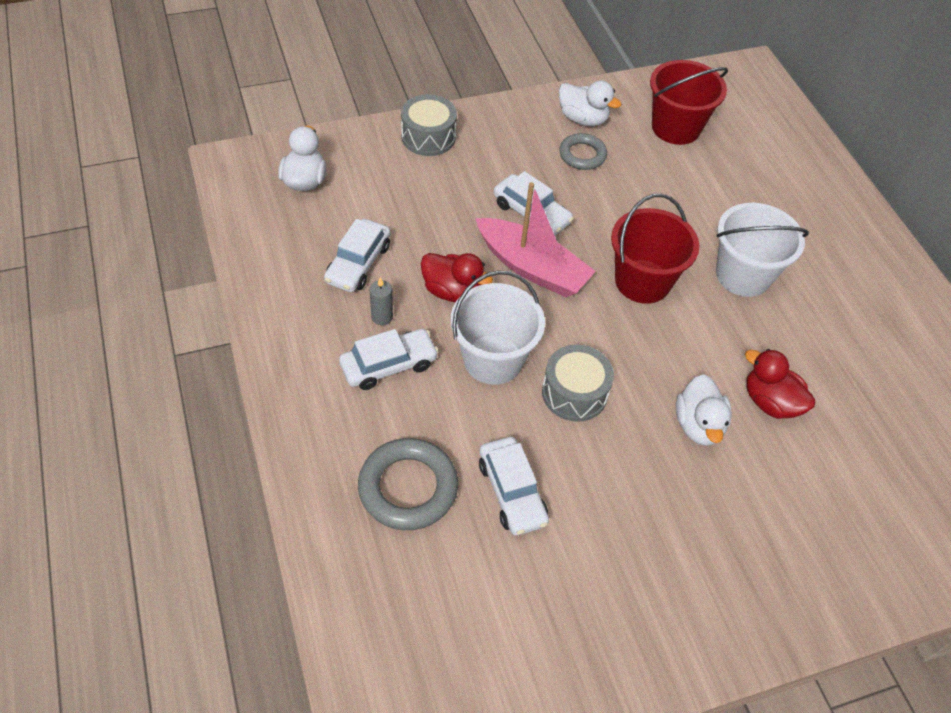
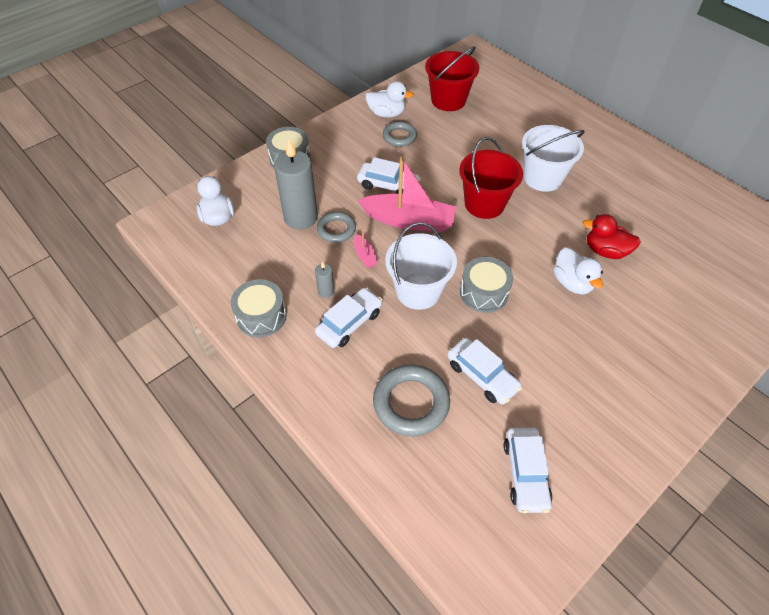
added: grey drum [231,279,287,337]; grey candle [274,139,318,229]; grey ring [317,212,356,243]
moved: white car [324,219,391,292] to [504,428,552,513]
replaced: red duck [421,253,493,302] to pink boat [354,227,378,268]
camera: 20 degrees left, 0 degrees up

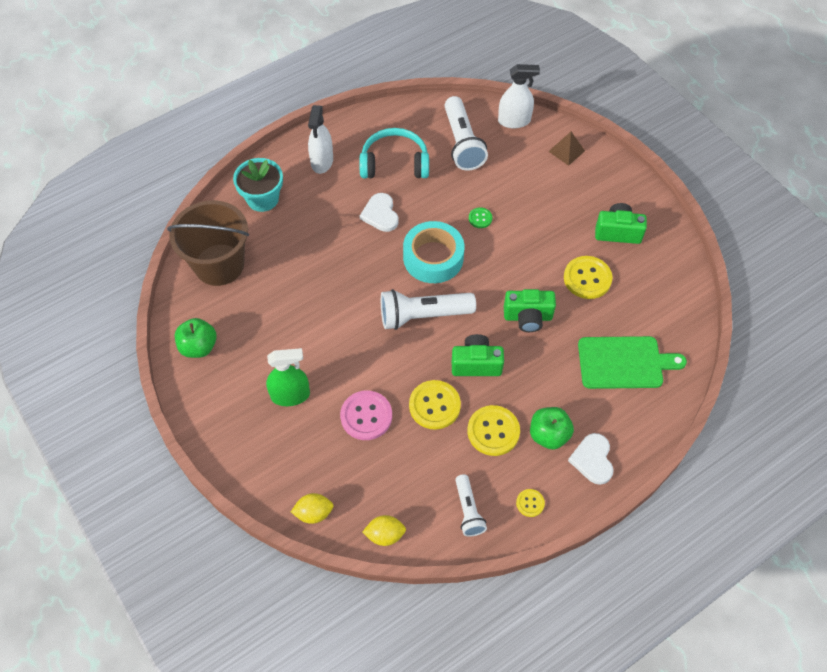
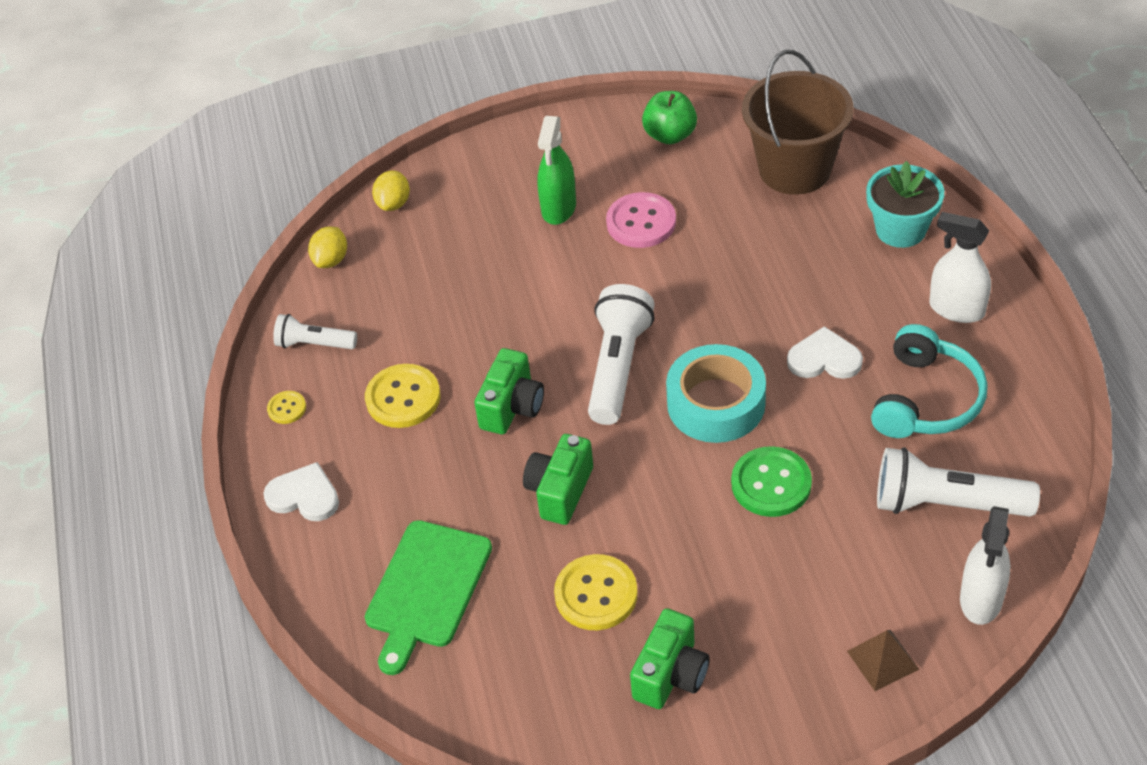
removed: yellow button [409,380,461,430]; green apple [530,407,574,450]
moved: pink button [340,391,392,440] to [606,192,676,248]
resized: green button [469,207,492,228] = [731,446,812,517] x1.93
camera: 115 degrees right, 10 degrees down

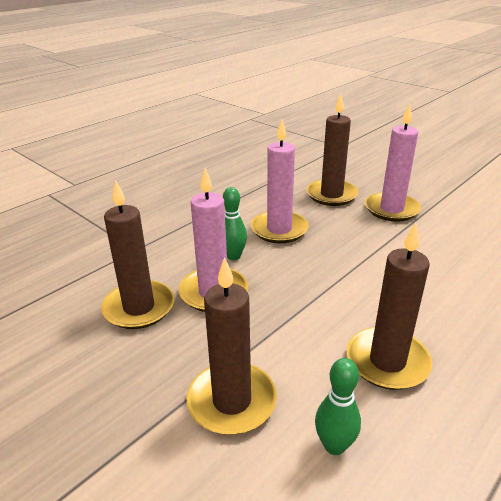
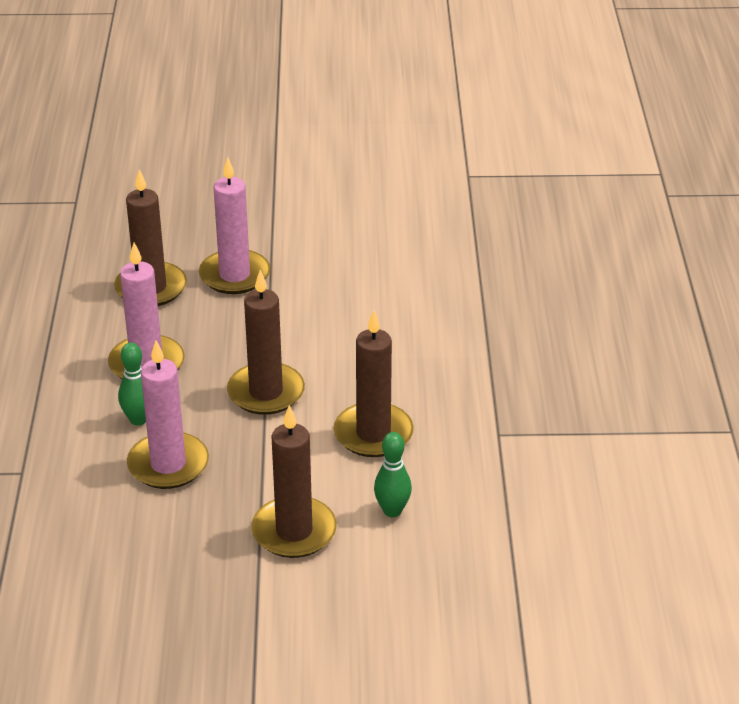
moved: brown candle [101,180,174,329] to [227,270,305,415]
camera: 45 degrees left, 5 degrees up

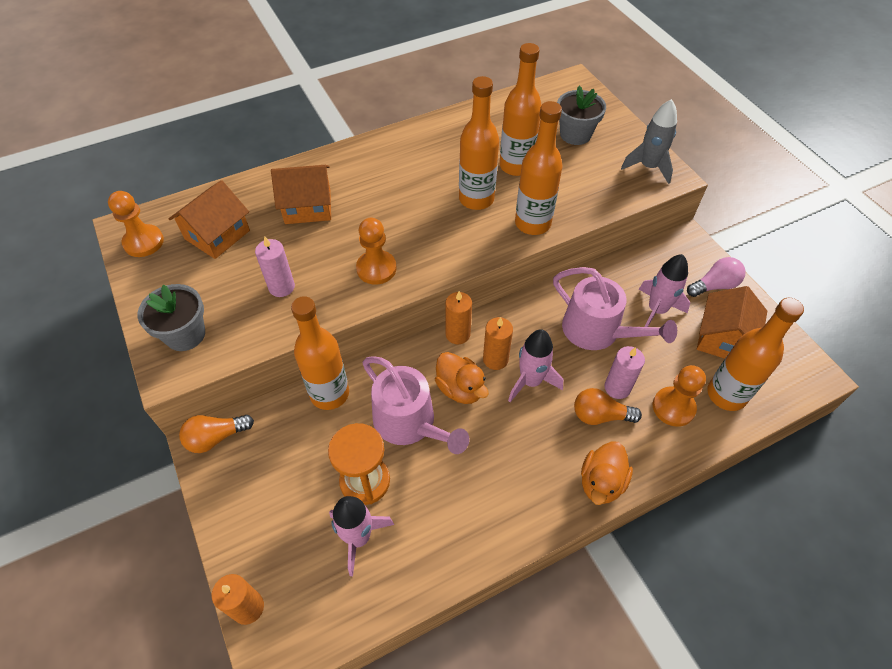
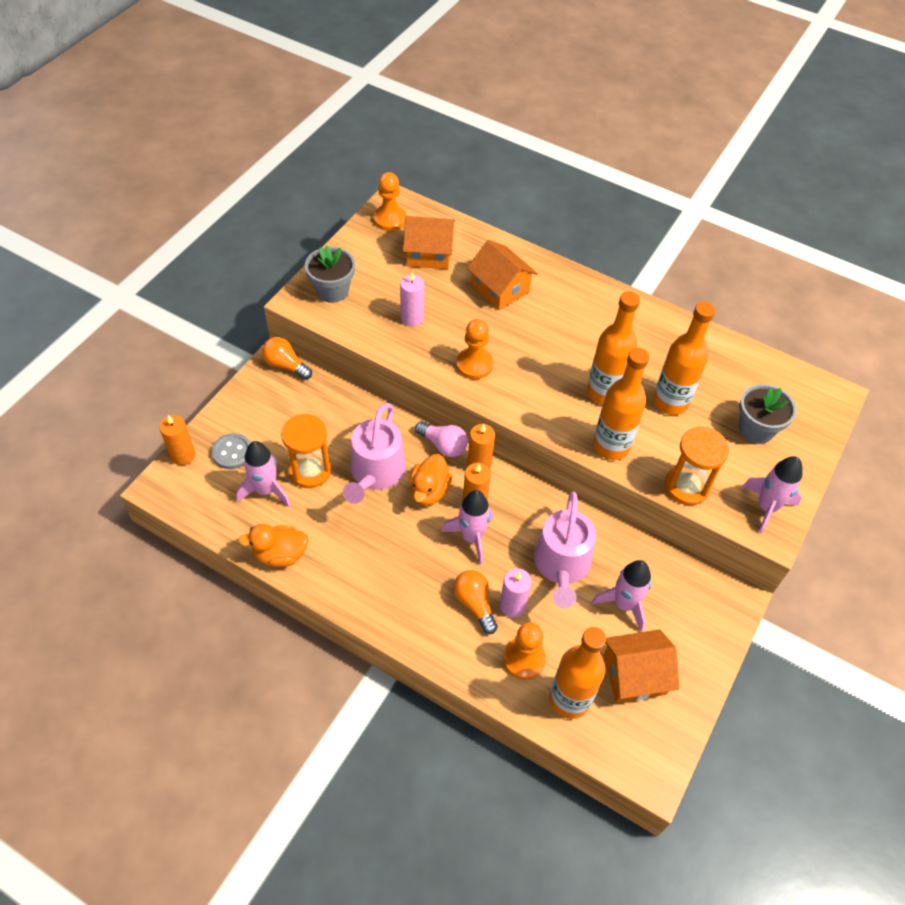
removed: orange bottle [291,296,349,410]
added: grey button [211,433,251,469]; orange hourglass [665,427,729,505]
moved: orange duck [581,441,633,505] to [238,524,309,567]; pink light bulb [687,257,746,297] to [415,421,468,457]
recoloured: grey rocket [621,99,677,184] to pink rocket [742,456,803,534]
camera: 55 degrees right, 0 degrees up

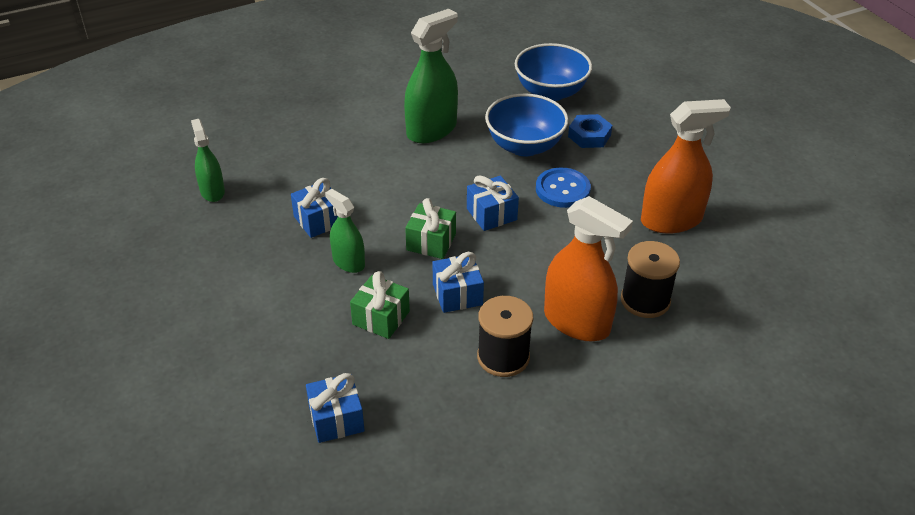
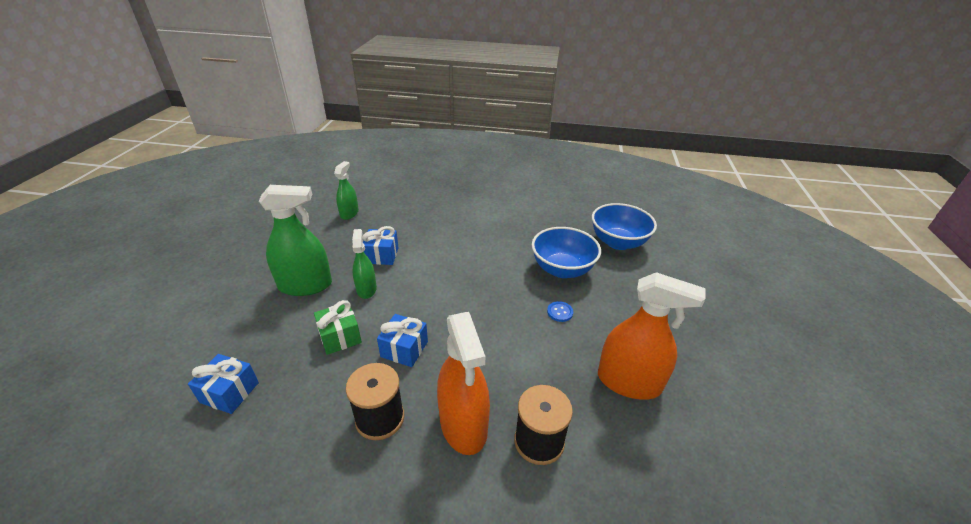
removed: green gift [405,198,456,259]; blue gift [467,175,519,231]; blue nut [568,114,612,148]
moved: green spray bottle [404,9,458,143] to [259,185,332,296]
resized: blue button [536,167,591,208] = [547,301,573,322] x0.54
camera: 35 degrees right, 5 degrees down

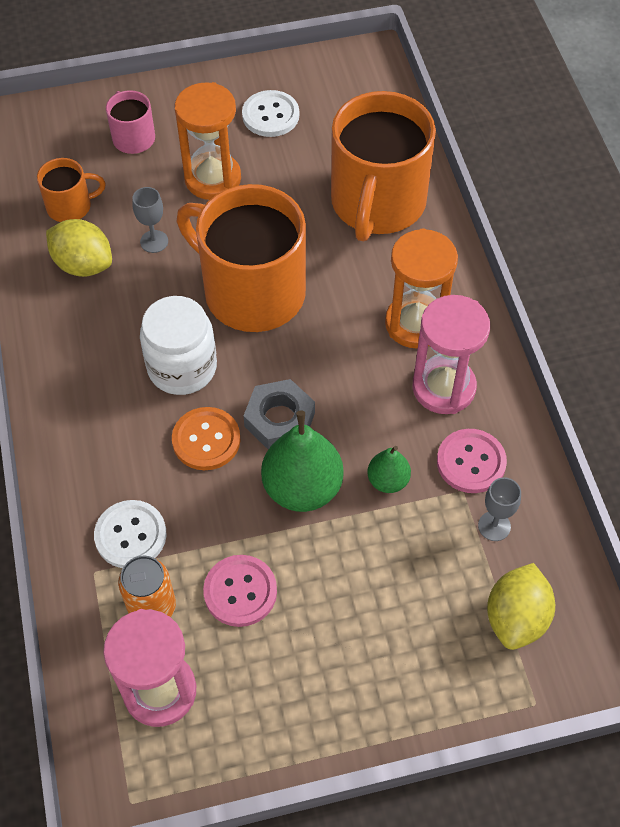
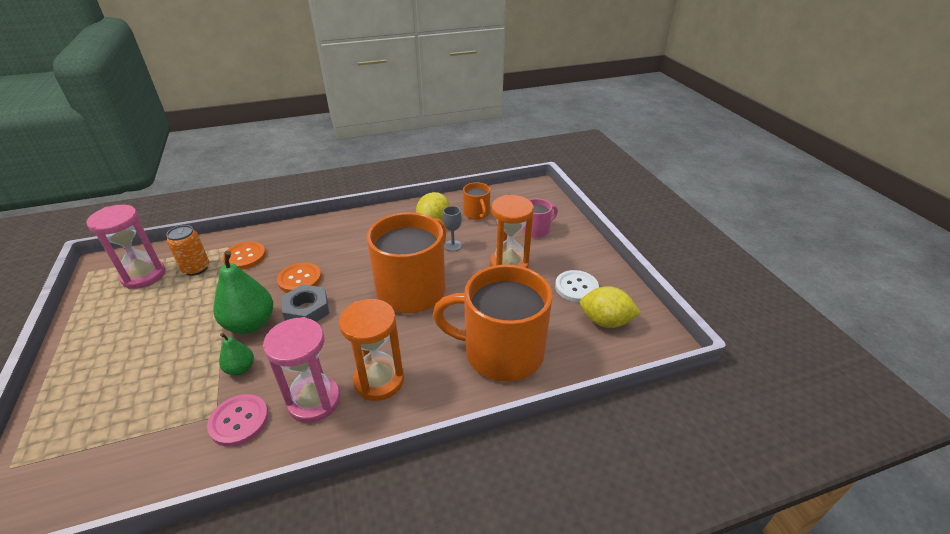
removed: white jar [140,296,217,395]; pink button [203,555,277,627]; grey goblet [478,477,521,541]
moved: yellow lemon [487,563,555,650] to [580,286,641,328]
recoloured: white button [94,500,167,568] to orange button [222,241,266,270]
camera: 85 degrees right, 20 degrees down

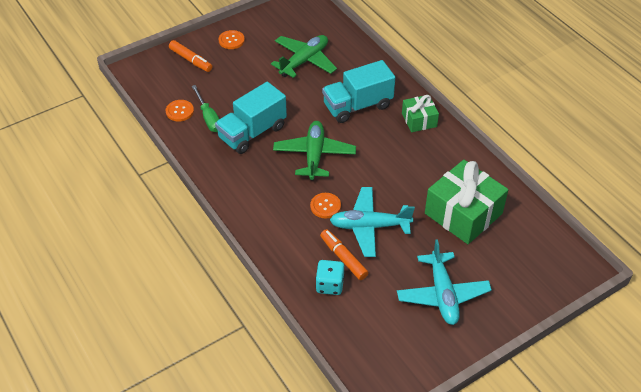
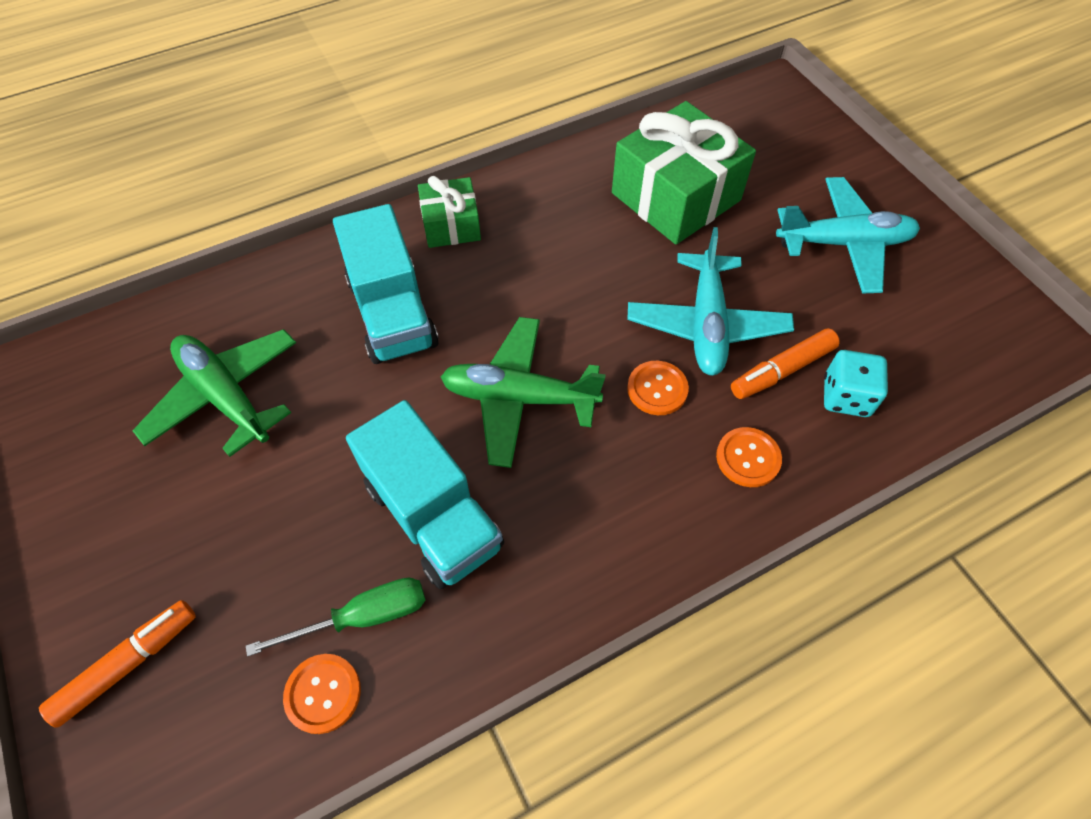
moved: orange button [219,30,245,49] to [716,427,782,487]
camera: 85 degrees left, 10 degrees up

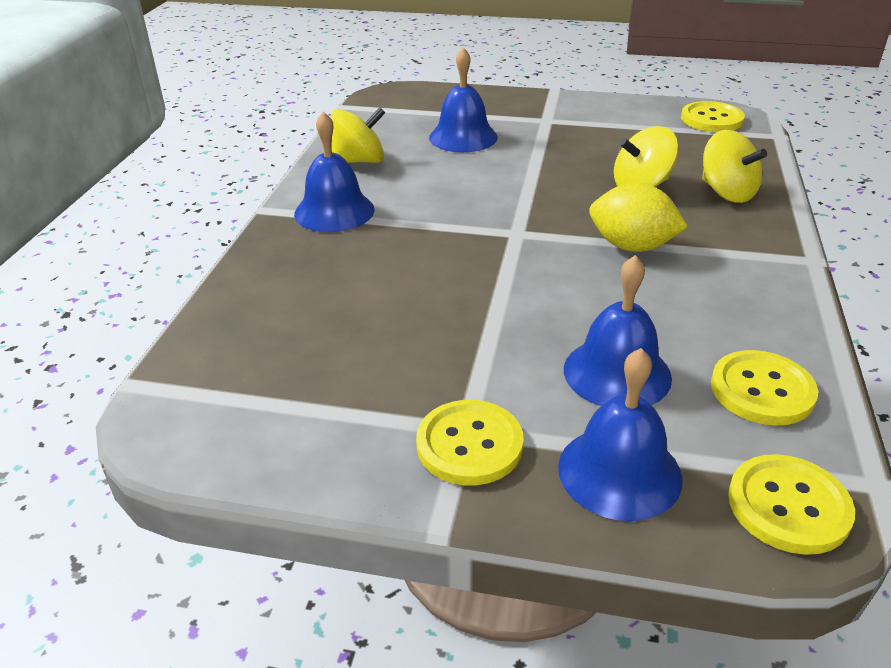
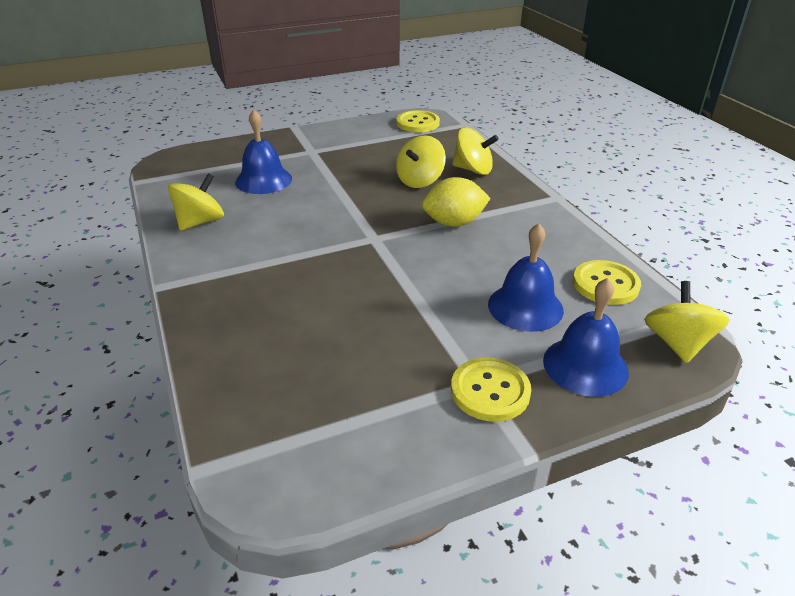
removed: blue bell [294,112,375,232]
replaced: yellow button [728,454,855,555] to yellow spinning top [644,281,730,363]
camera: 35 degrees left, 0 degrees up

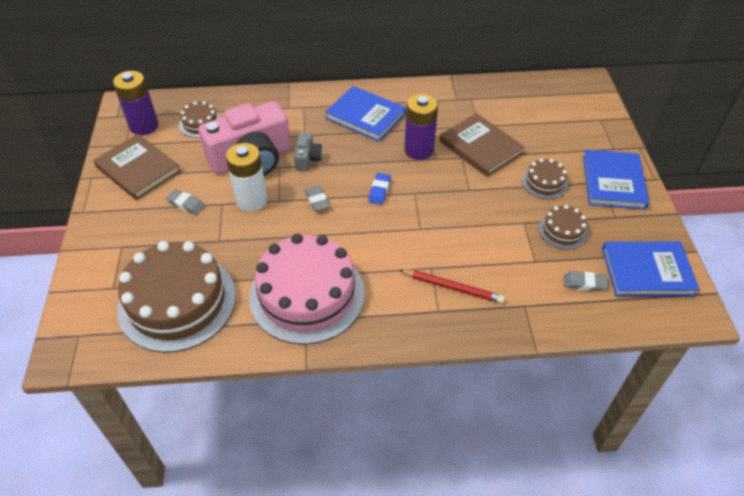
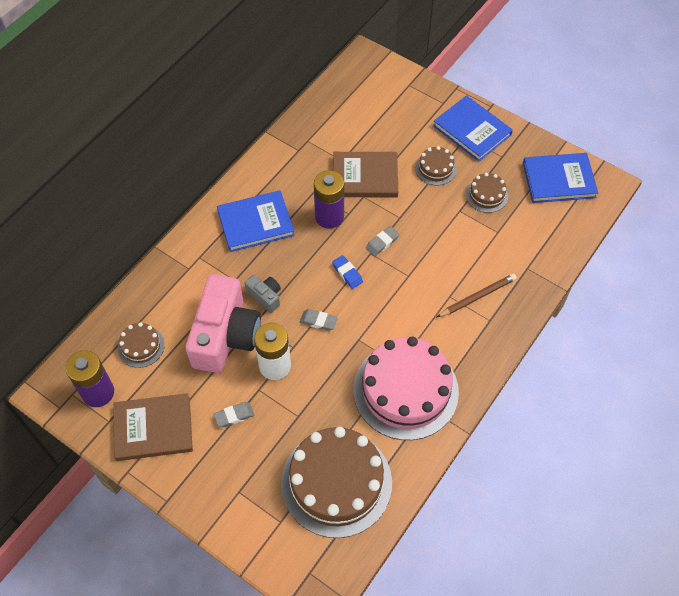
moved: grey eraser [564,271,608,291] to [366,226,399,256]
recoloured: red pencil [399,269,505,304] to brown pencil [437,274,517,317]
turned: blue book [602,242,700,297] = [523,153,598,203] 45 degrees clockwise
camera: 50 degrees left, 10 degrees up

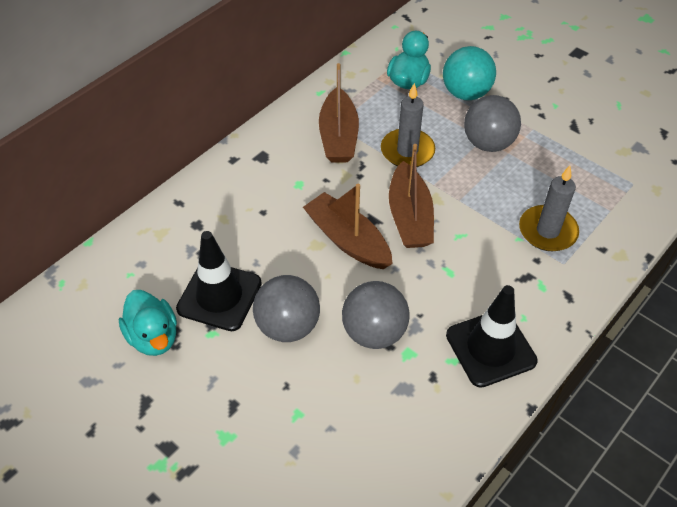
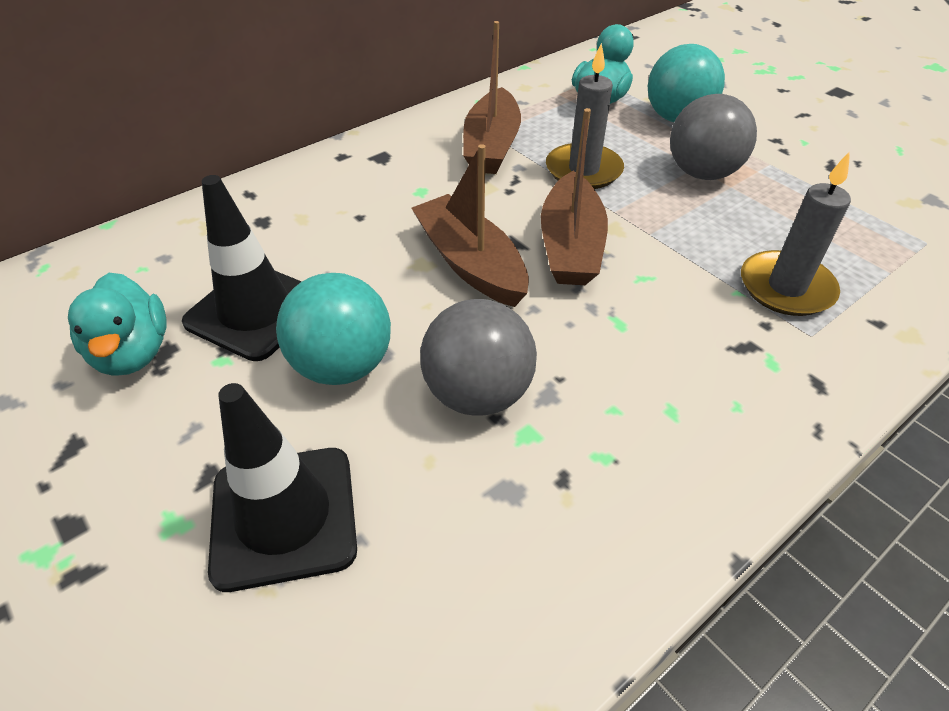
moved: black traffic cone [446,285,538,388] to [208,383,357,592]
recoloured: grey ball [253,275,320,342] to turquoise ball [276,273,391,385]
camera: 10 degrees right, 5 degrees down

